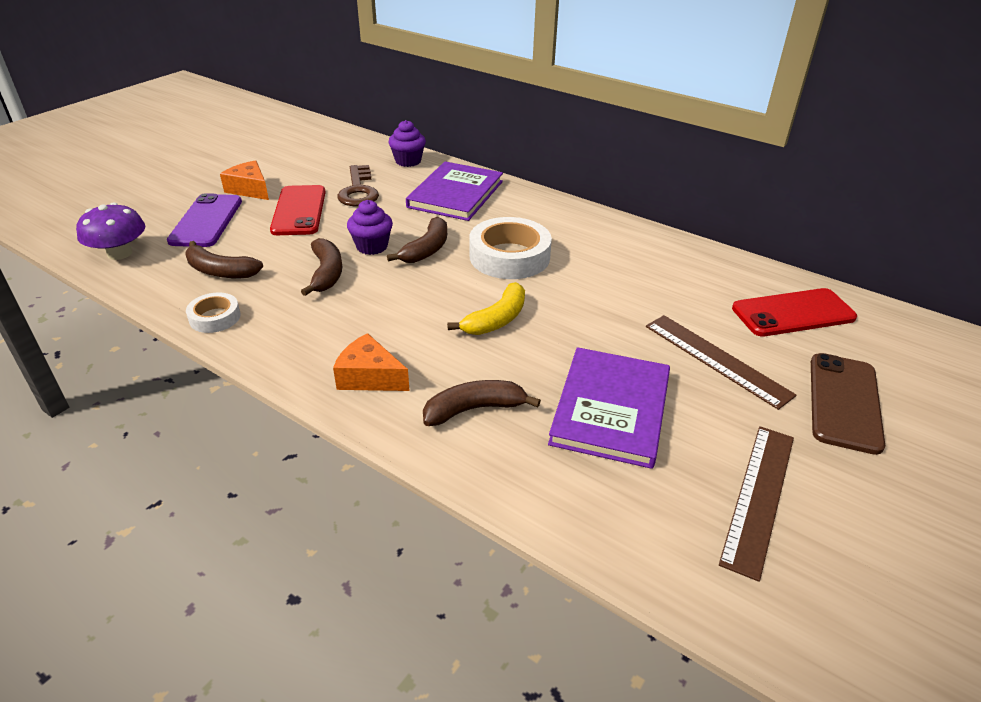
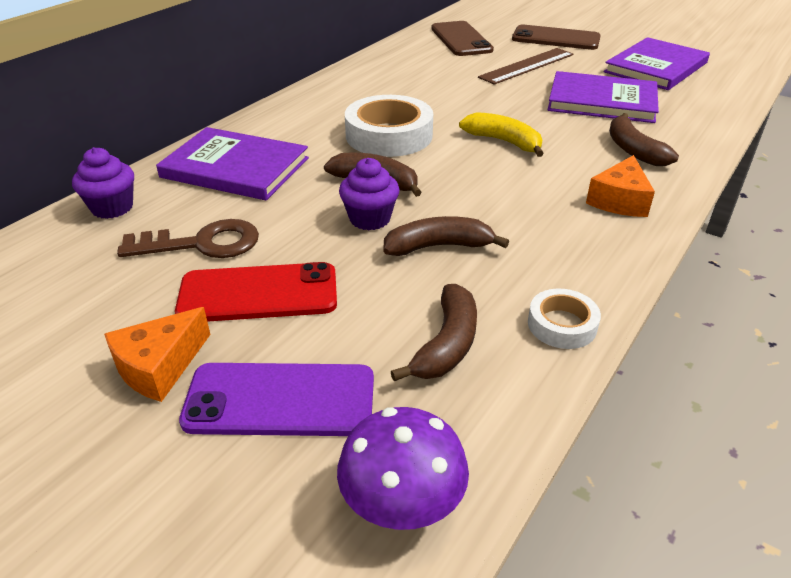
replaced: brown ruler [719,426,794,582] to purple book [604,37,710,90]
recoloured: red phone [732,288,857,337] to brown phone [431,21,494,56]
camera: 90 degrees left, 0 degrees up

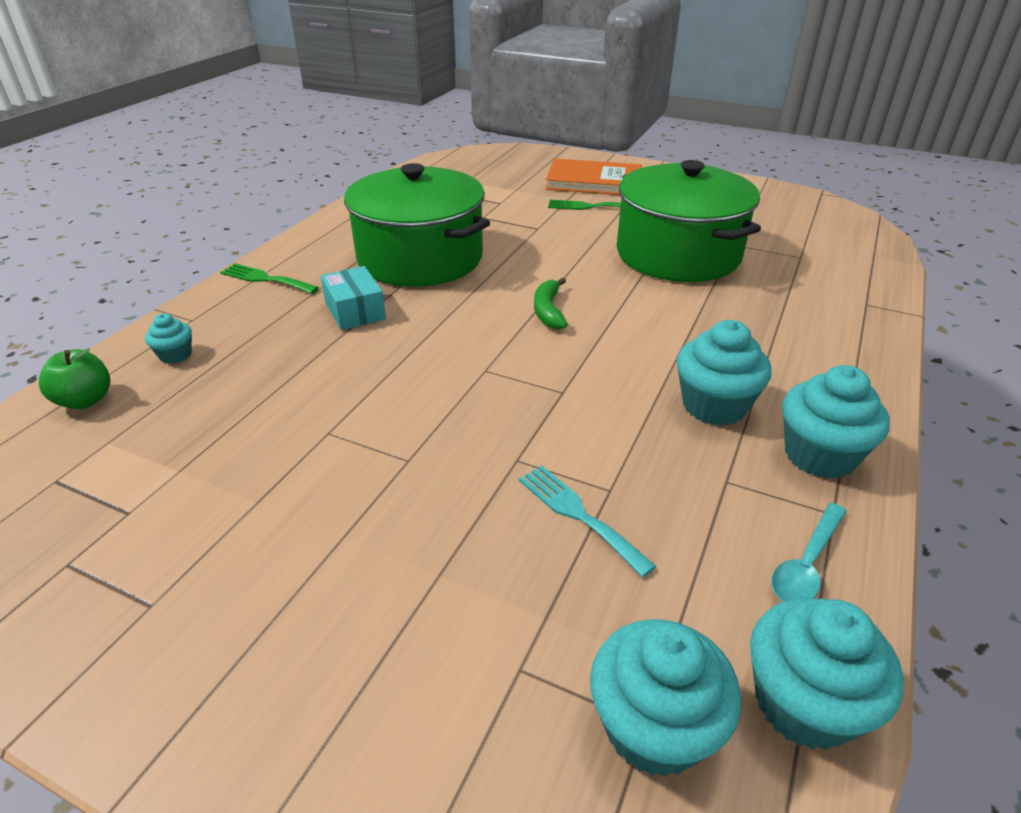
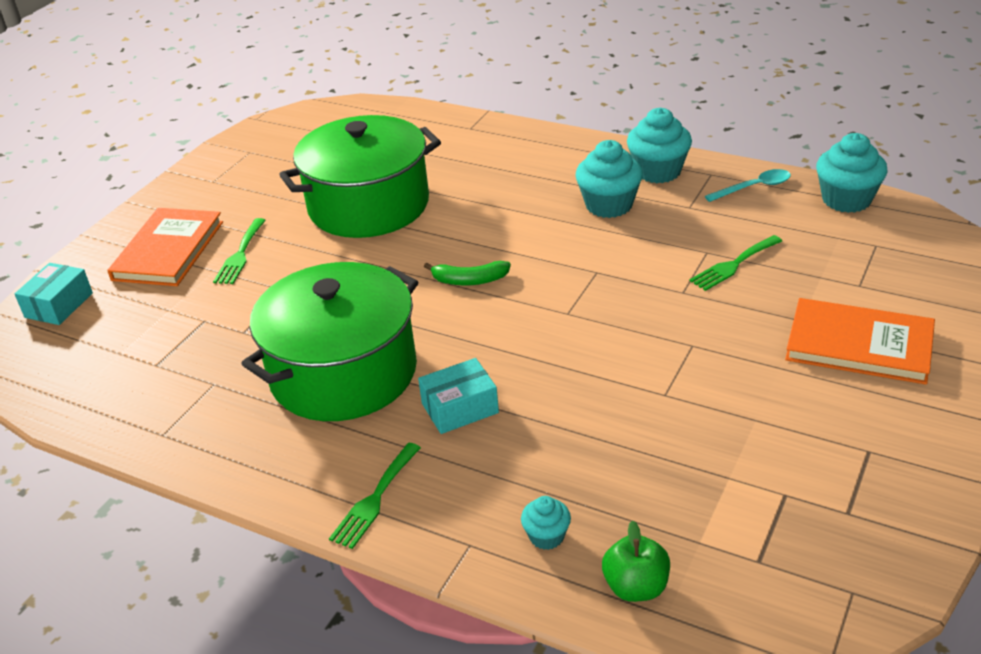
removed: turquoise cupcake [590,619,741,777]
added: turquoise box [15,263,93,325]; orange book [785,298,935,385]
recoloured: turquoise fork [519,465,656,577] to green fork [690,235,782,291]
turned: turquoise spoon [772,503,847,601] = [705,169,791,202] 60 degrees counterclockwise
camera: 85 degrees left, 0 degrees up

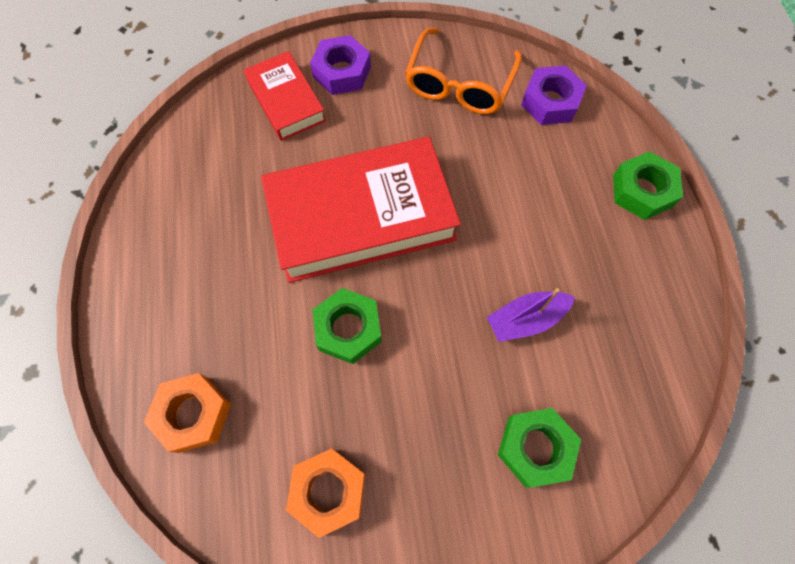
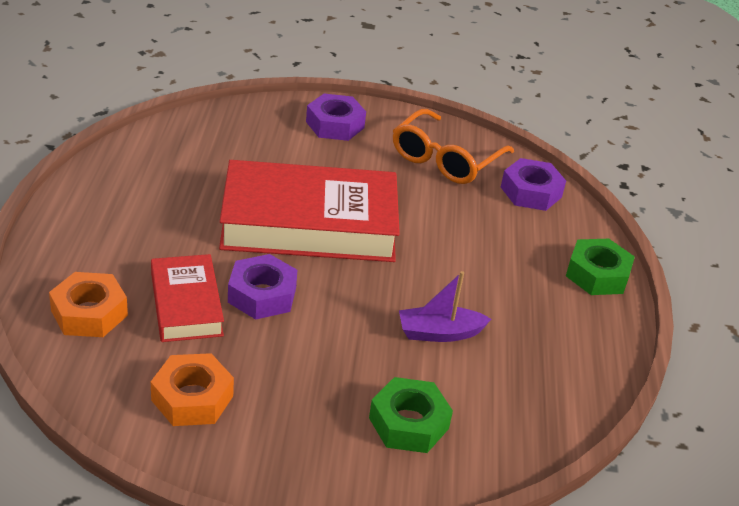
moved: red book [244,51,326,141] to [151,254,224,342]
recoloured: green nut [312,288,382,364] to purple nut [228,254,297,320]
camera: 10 degrees right, 30 degrees down

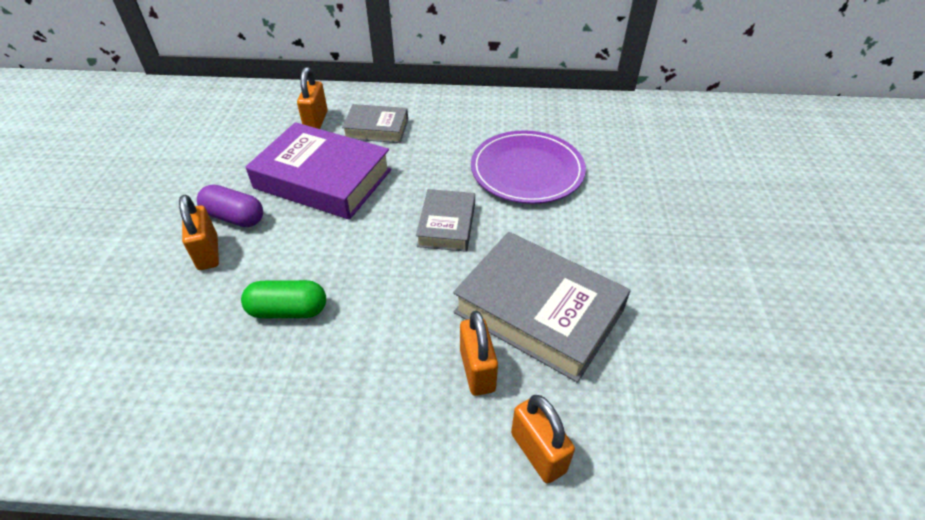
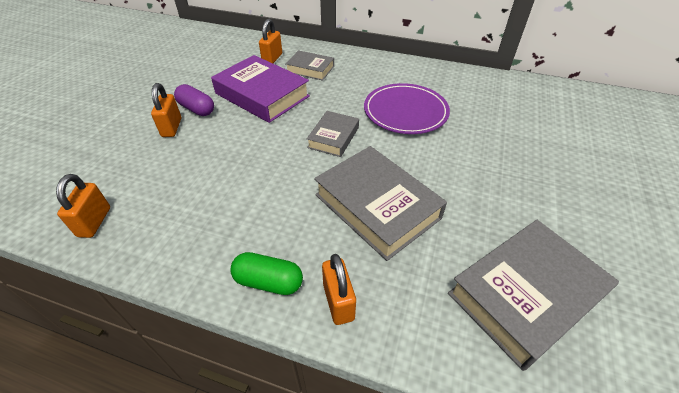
added: grey book [448,220,619,371]
moved: orange padlock [460,311,498,396] to [56,174,110,238]; green capsule [241,280,326,318] to [231,252,303,295]
camera: 15 degrees right, 0 degrees up

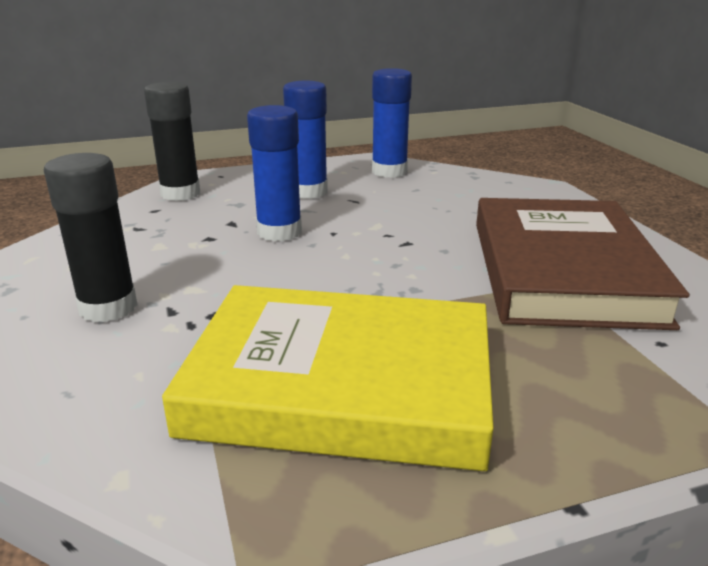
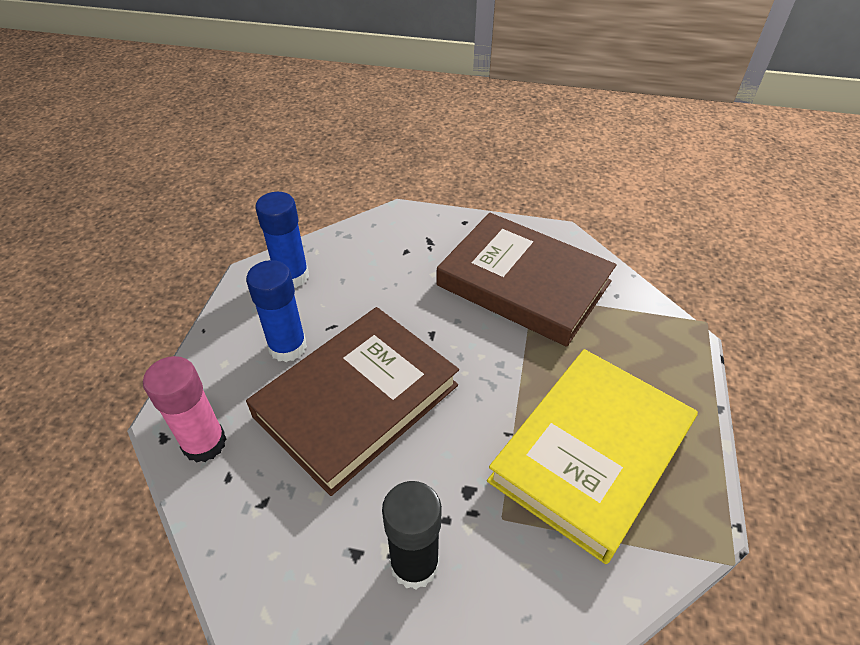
replaced: blue glue stick [247,105,302,241] to brown book [246,307,459,496]
recoloured: black glue stick [144,82,200,201] to pink glue stick [143,356,226,463]
camera: 60 degrees left, 20 degrees up

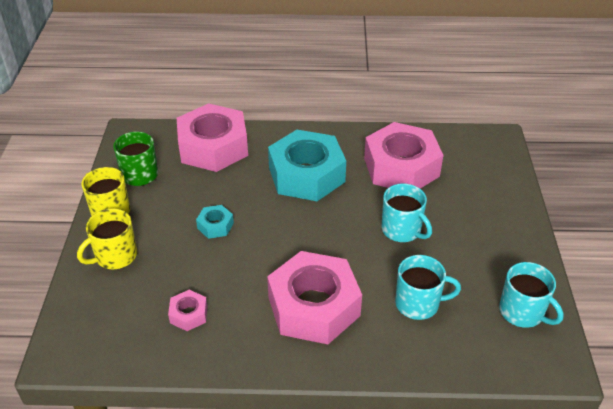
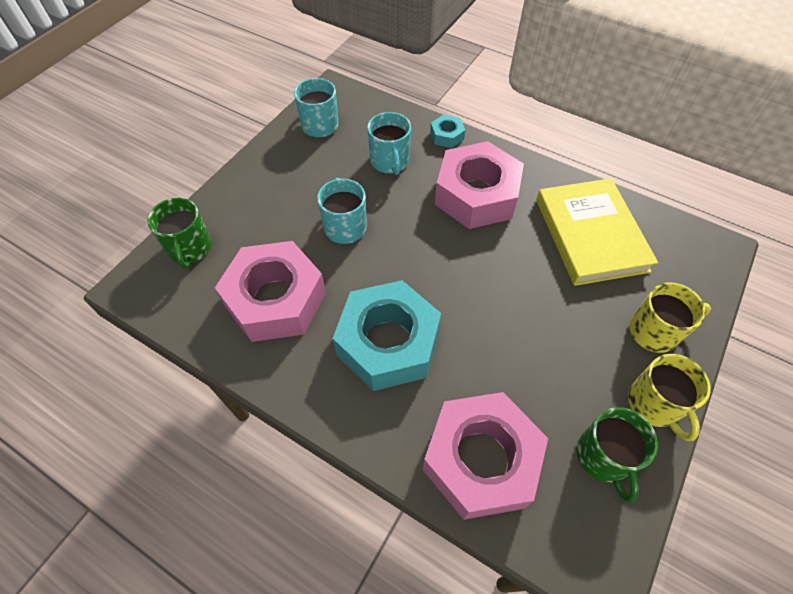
added: green mug [147,198,212,269]
moved: turquoise nut [196,205,234,239] to [430,115,465,148]
replaced: pink nut [168,290,208,331] to yellow book [536,178,658,286]
turned: turquoise mug [395,255,461,320] = [367,112,411,175] 135 degrees counterclockwise
camera: 150 degrees left, 15 degrees up

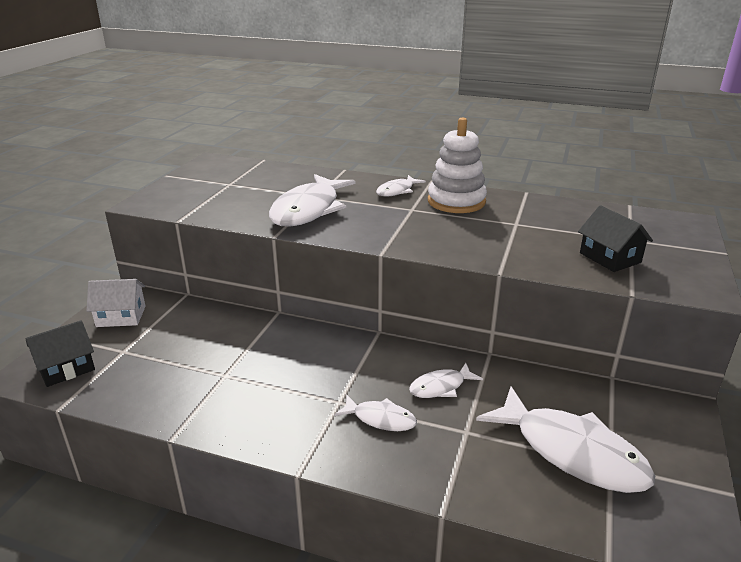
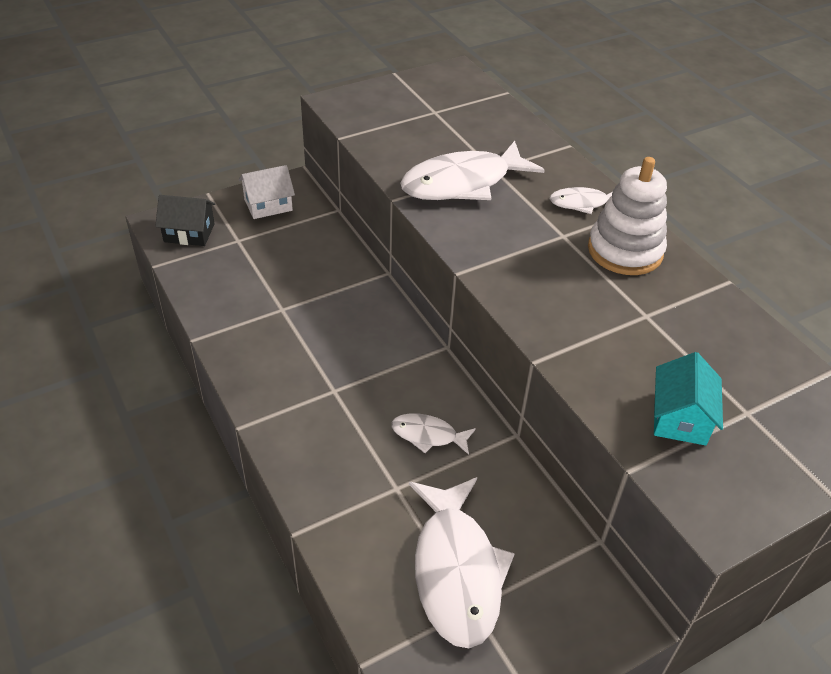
removed: white fish [334,395,417,431]
recoloured: black house [578,205,653,272] to turquoise house [654,352,723,446]
turned: white house [87,279,146,327] = [239,165,295,219] 60 degrees counterclockwise
camera: 40 degrees right, 15 degrees up

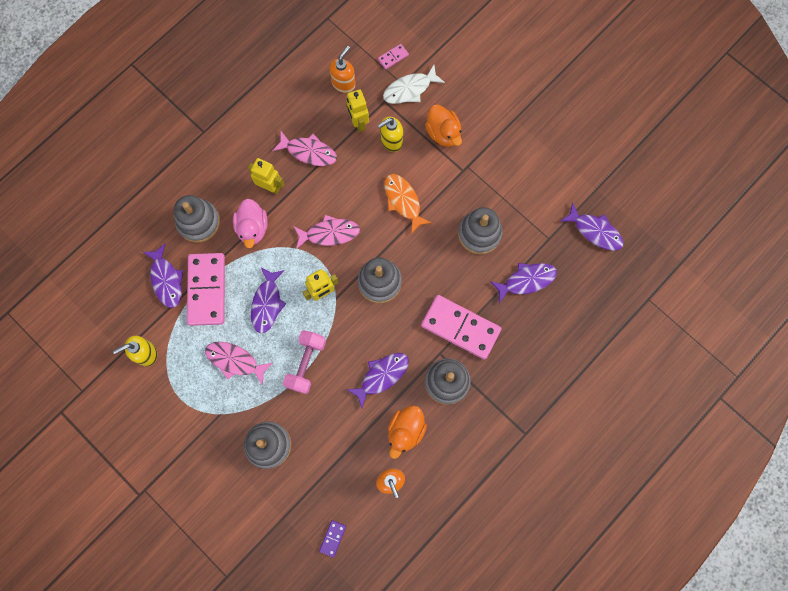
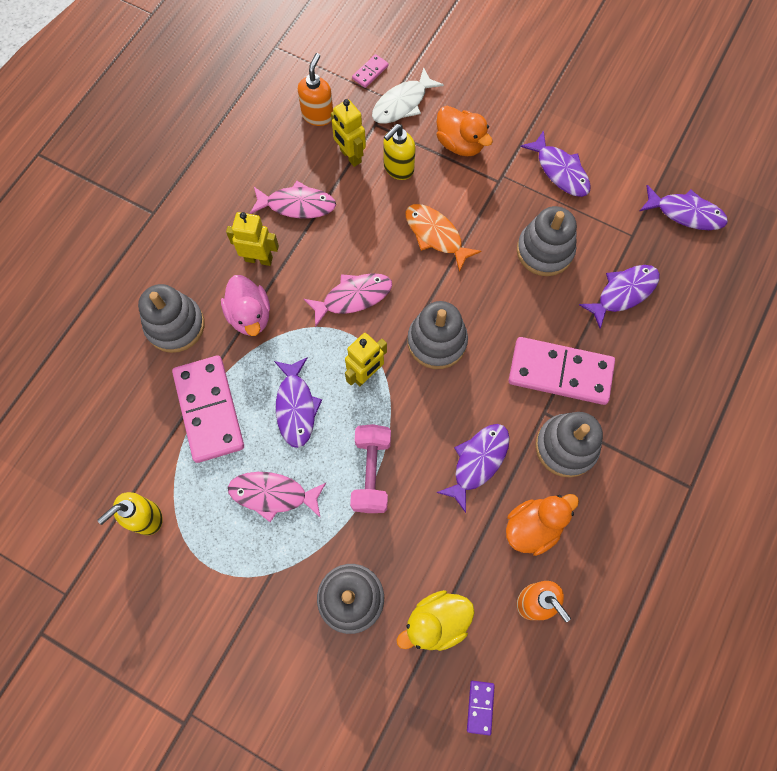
added: yellow duck [397,590,475,651]
moved: purple fish [143,243,183,308] to [520,130,591,197]
turned: orange duck [388,405,427,459] = [506,494,579,556] 135 degrees counterclockwise
camera: 15 degrees left, 5 degrees down

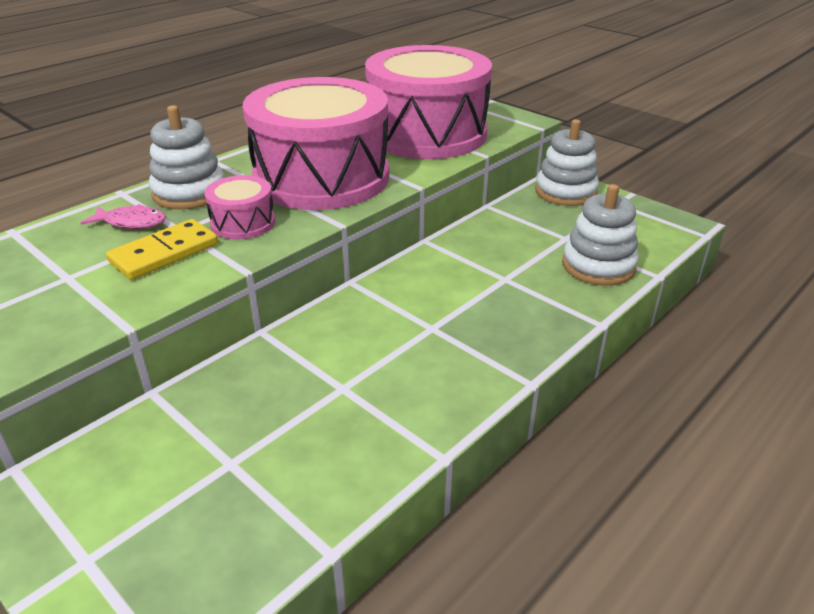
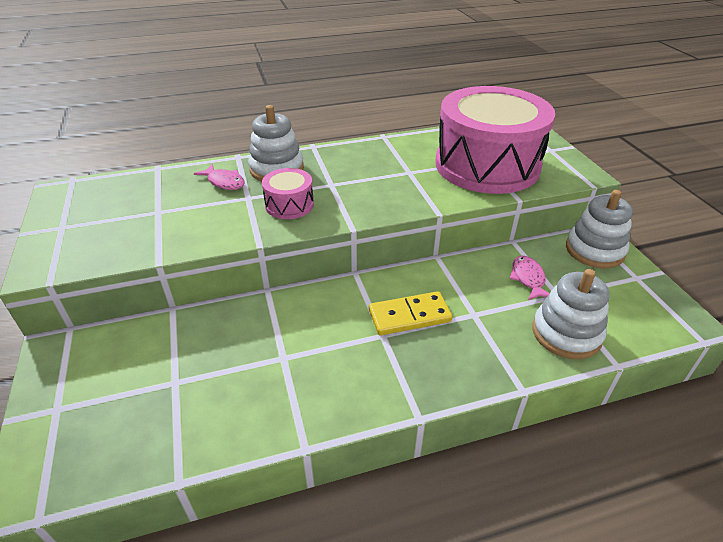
removed: pink drum [243,77,389,210]
added: pink fish [509,256,550,300]
moved: yellow domino [106,219,218,280] to [369,291,452,336]
camera: 30 degrees right, 5 degrees up

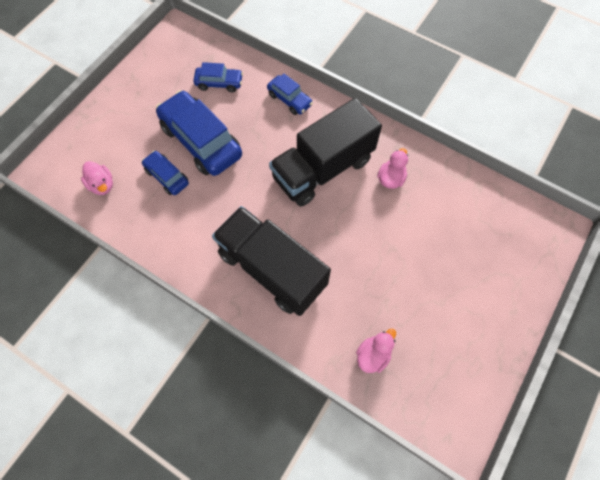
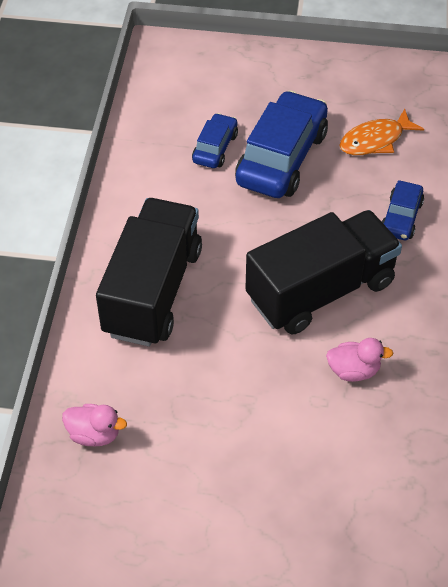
removed: pink duck [81,161,113,195]
replaced: blue car [193,62,243,92] to orange fish [339,109,424,155]
turned: black truck [269,98,382,207] = [245,210,402,334] 120 degrees clockwise
camera: 65 degrees right, 15 degrees down

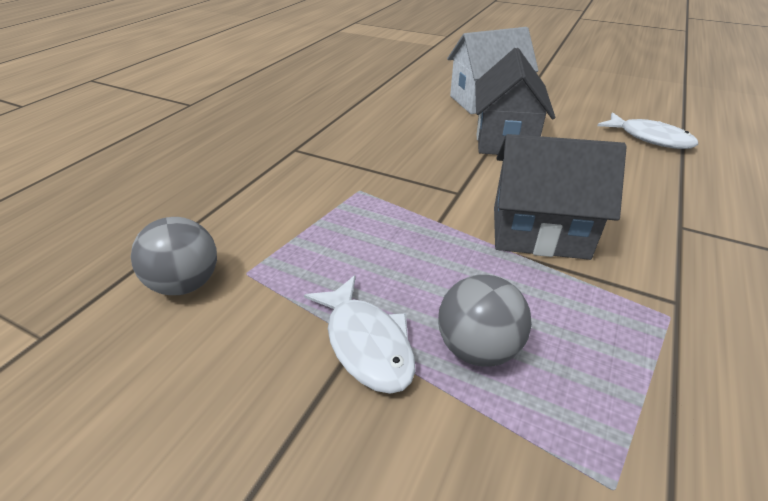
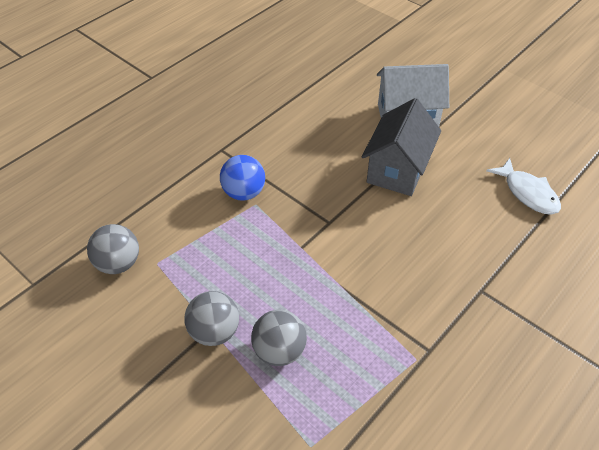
removed: grey house [494,134,627,260]
added: blue ball [220,155,265,201]
replaced: white fish [304,275,415,394] to grey ball [184,291,239,346]
camera: 15 degrees right, 10 degrees up

